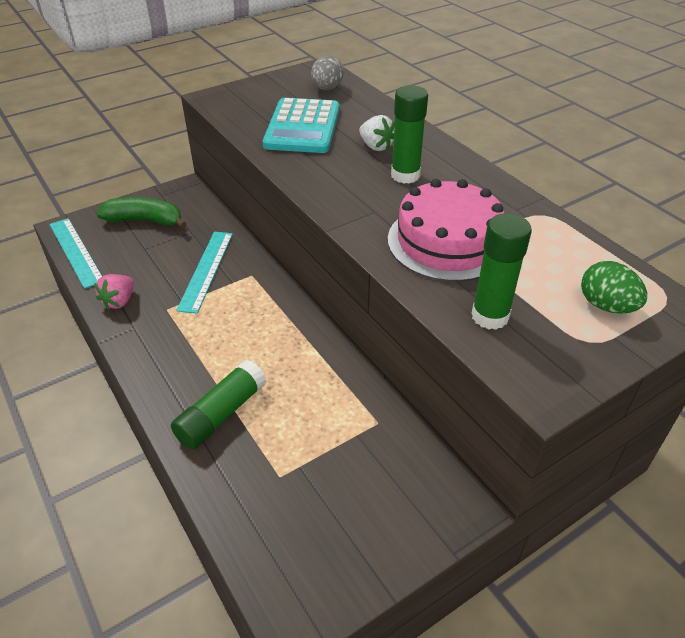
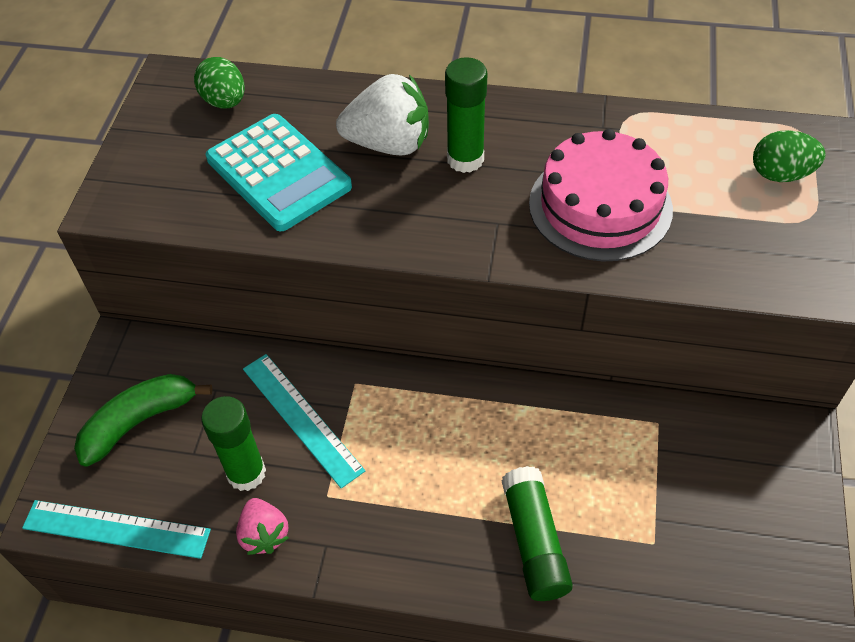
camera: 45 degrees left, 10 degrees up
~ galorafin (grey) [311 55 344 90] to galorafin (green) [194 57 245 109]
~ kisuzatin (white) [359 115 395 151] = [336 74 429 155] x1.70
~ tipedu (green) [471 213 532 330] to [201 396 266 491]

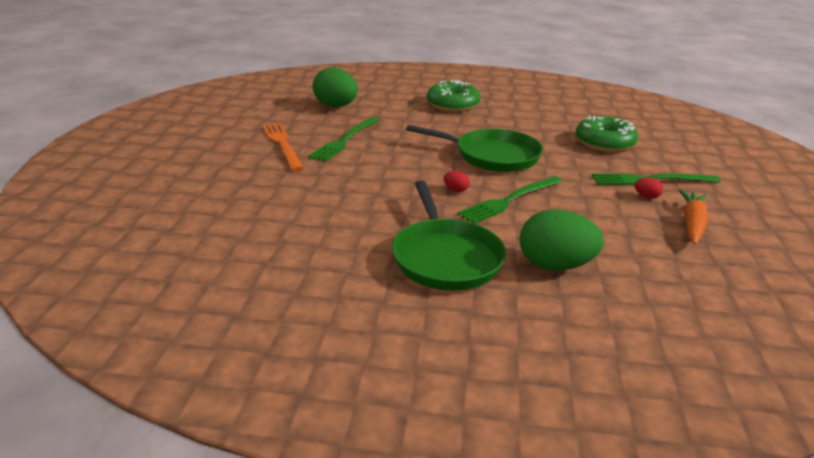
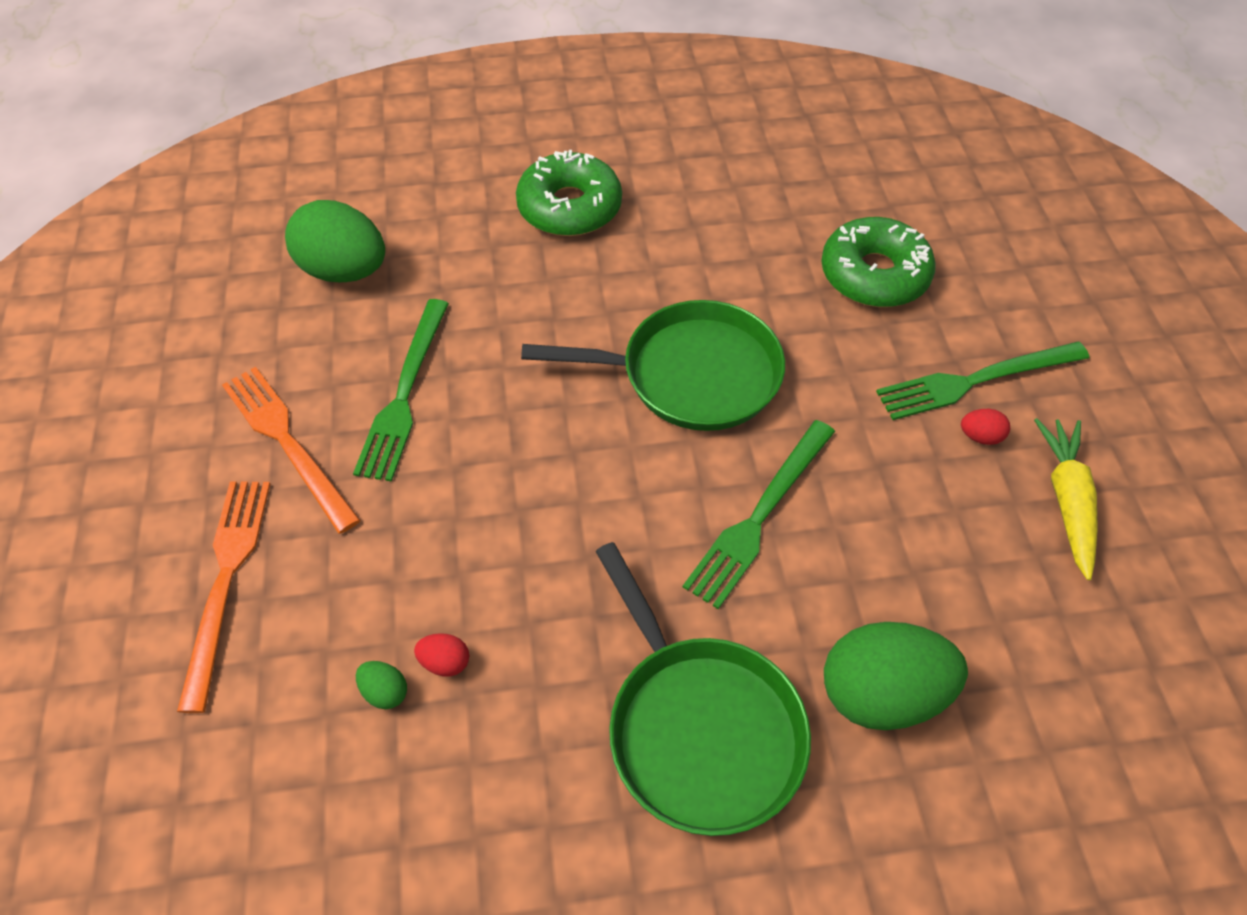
camera: 15 degrees left, 25 degrees up
~ galorafin (red) [444 171 470 192] to [414 633 469 677]
~ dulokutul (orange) [679 190 708 244] to dulokutul (yellow) [1034 418 1098 580]
+ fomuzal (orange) [177 481 271 713]
+ galorafin (green) [356 661 407 709]

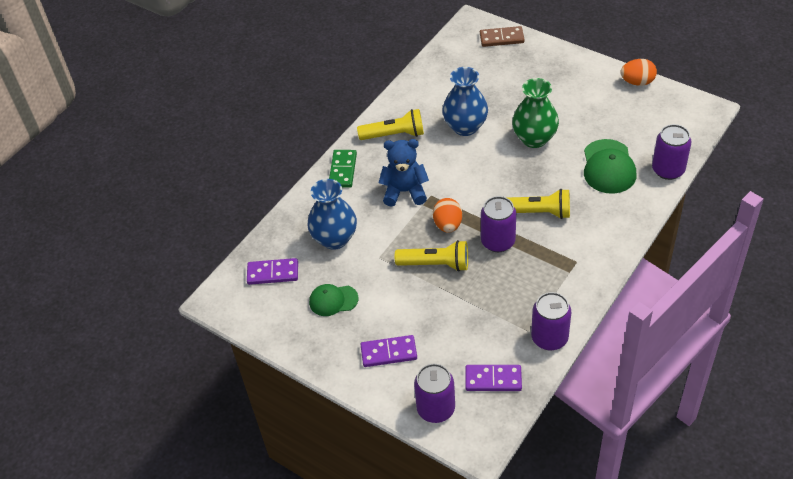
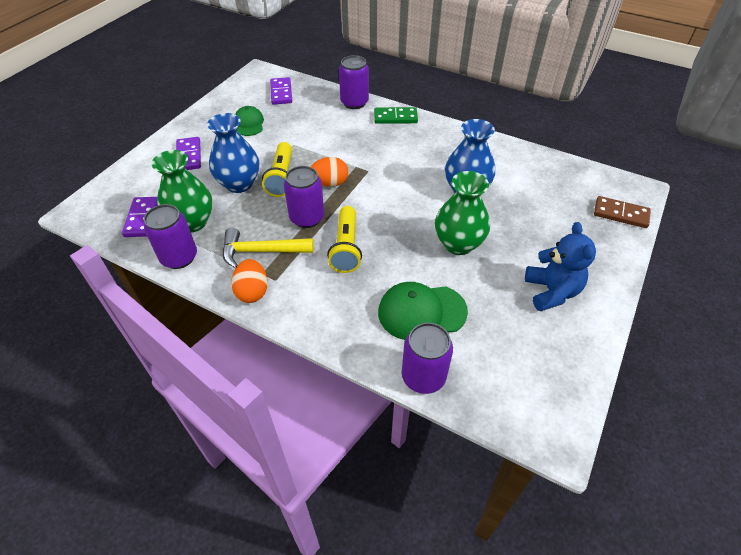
camera: 80 degrees right, 0 degrees up
~ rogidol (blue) [308 179 357 250] to [207 113 259 193]
- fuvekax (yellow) [357 109 424 140]
~ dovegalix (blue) [379 139 429 206] to [525 222 596 311]
~ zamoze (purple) [414 364 455 423] to [339 55 369 109]
~ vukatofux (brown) [480 26 525 47] = [594 196 651 228] 60 degrees counterclockwise
~ galorafin (orange) [620 59 657 86] to [231 259 268 303]
+ rogidol (green) [152 150 213 233]
+ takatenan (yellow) [223 228 314 268]

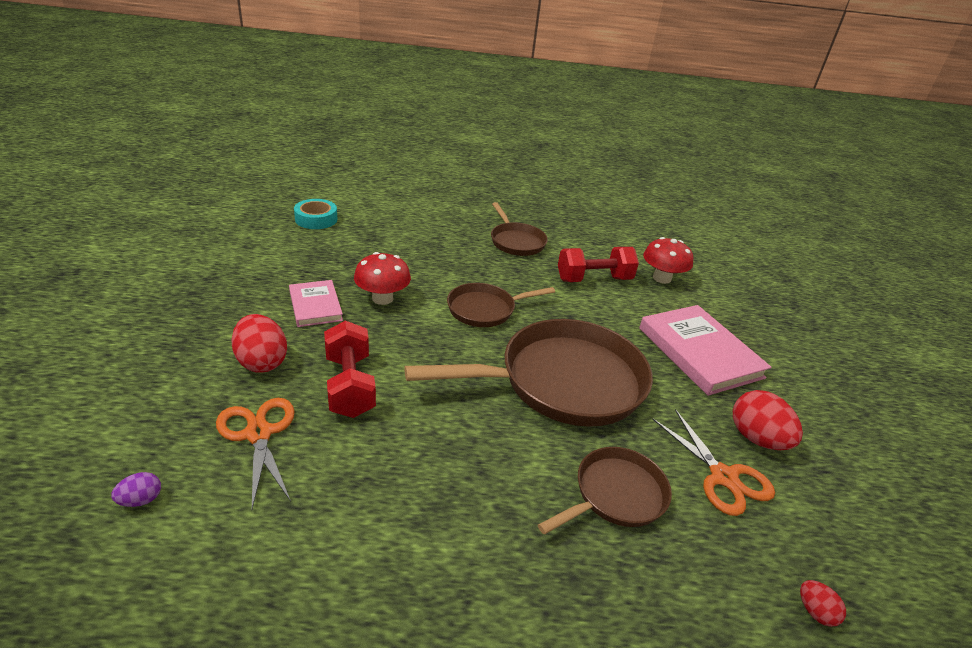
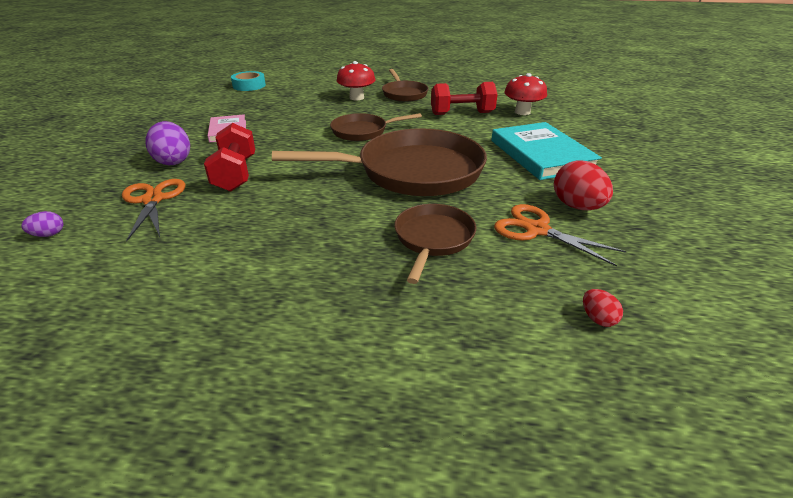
camera: 10 degrees right, 0 degrees up
~ galorafin (red) [231 314 287 373] to galorafin (purple) [145 121 190 165]
~ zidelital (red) [354 252 411 305] to [337 61 375 100]
~ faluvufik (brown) [538 447 672 534] = [394 204 476 284] 45 degrees counterclockwise
~ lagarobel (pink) [639 305 772 396] to lagarobel (turquoise) [491 122 602 180]
~ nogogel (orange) [652 409 775 516] = [494 204 627 267] 150 degrees clockwise

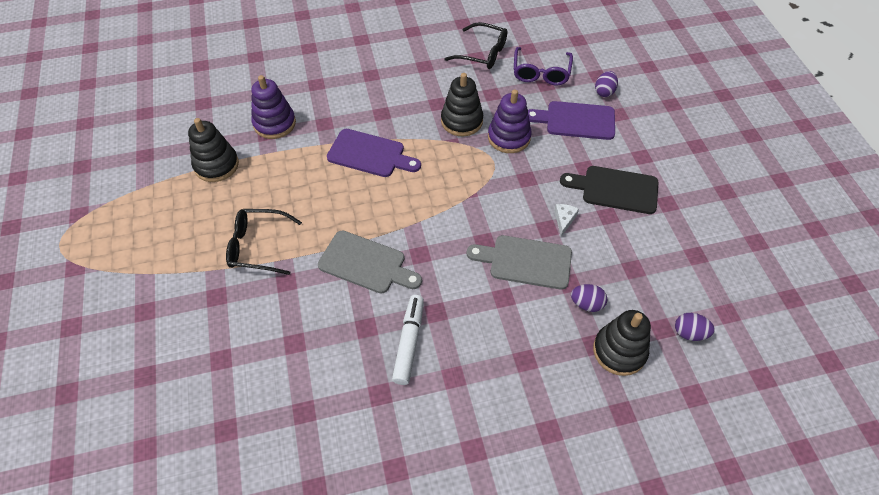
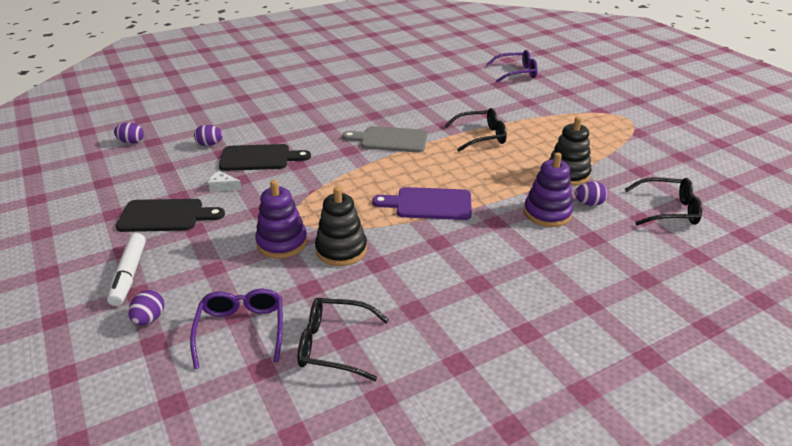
camera: 165 degrees right, 20 degrees down
~ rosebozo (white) [392 295 424 385] to [107 233 146 306]
~ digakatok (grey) [467 235 572 290] to digakatok (black) [219 144 311 171]
- digakatok (purple) [528 101 615 140]
~ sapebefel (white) [554 204 579 237] = [208 171 242 192] 105 degrees clockwise
- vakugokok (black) [593 310 651 376]
+ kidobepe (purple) [486 50 538 83]
+ galorafin (purple) [575 181 608 206]
+ kidobepe (black) [625 177 702 225]

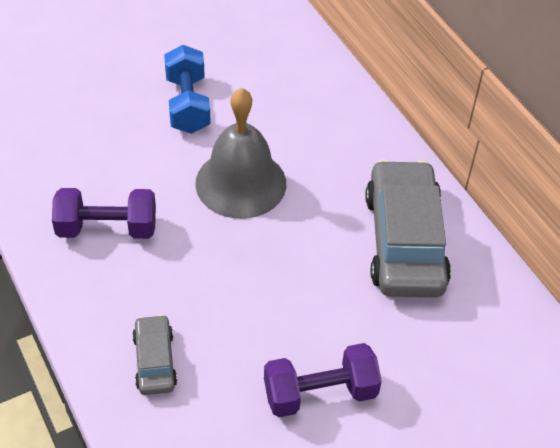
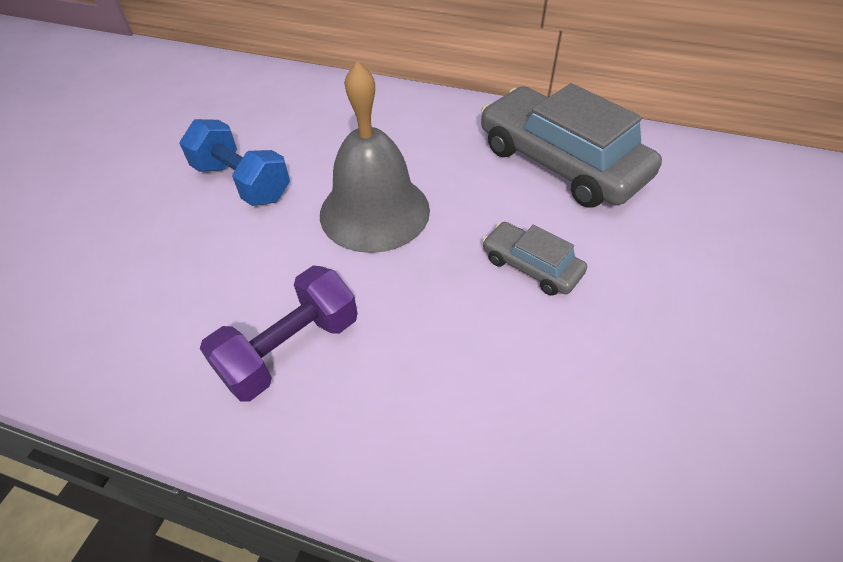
camera: 40 degrees left, 0 degrees up
~ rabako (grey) [132 314 177 395] to [483 222 587 296]
- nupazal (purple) [264 343 382 417]

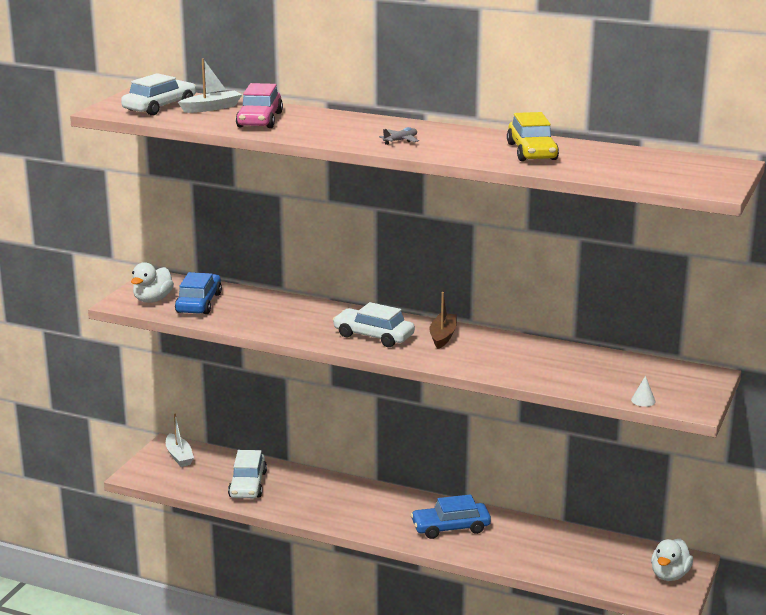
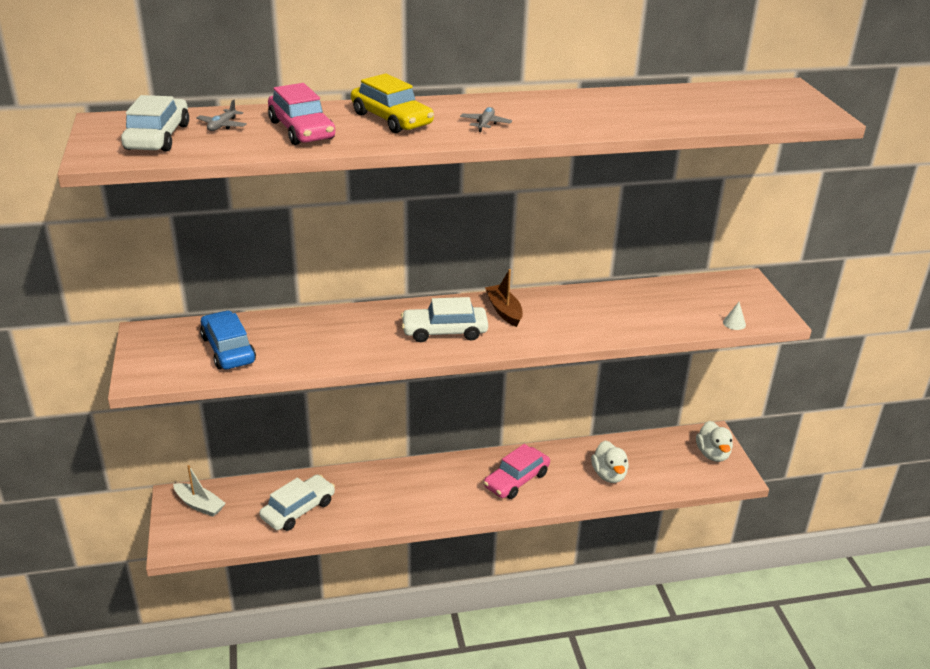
camera: 35 degrees left, 10 degrees up
~ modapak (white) [131 262 174 303] to [591 441 629 483]
~ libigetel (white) [178 58 242 113] to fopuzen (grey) [196 99 246 131]
~ rabako (white) [228 450 267 498] = [259 475 335 531] 105 degrees counterclockwise
~ rabako (blue) [411 494 491 539] to rabako (pink) [484 444 550 499]
~ rabako (yellow) [507 112 559 161] to [351 73 434 133]

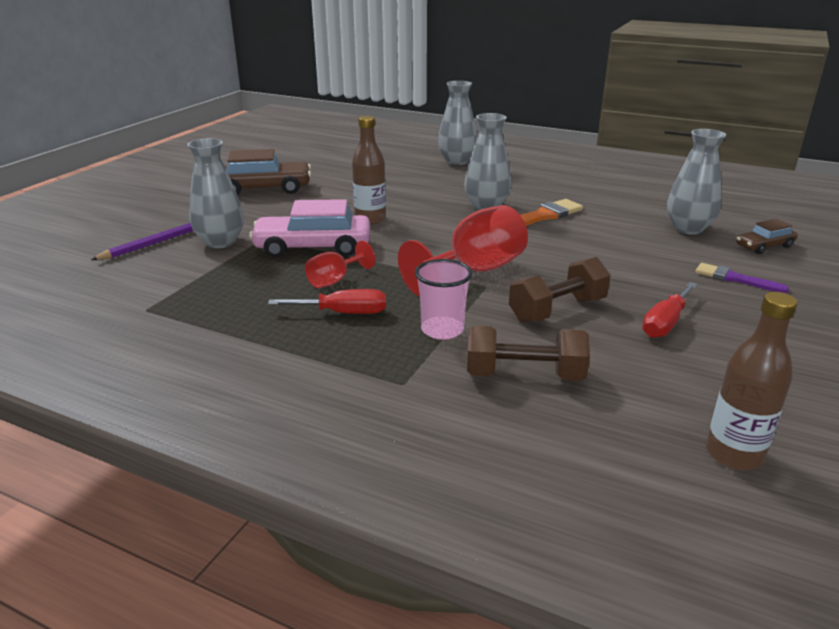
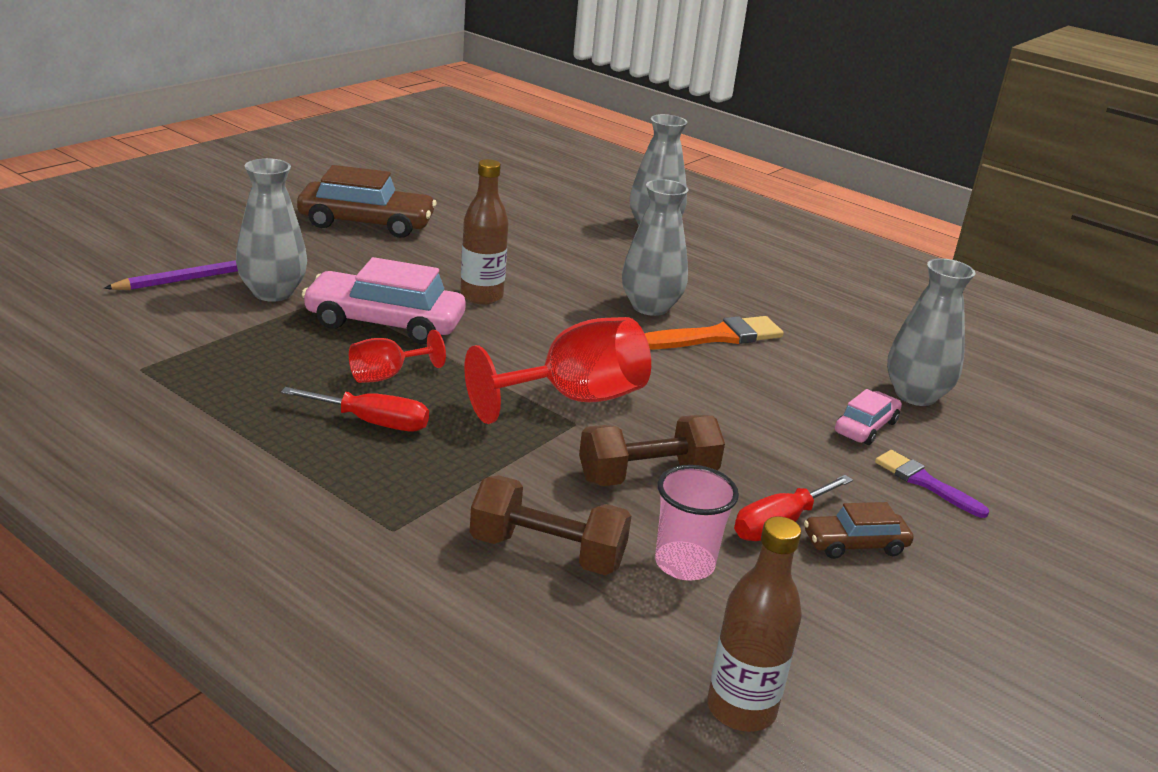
camera: 10 degrees right, 0 degrees up
~ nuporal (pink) [415 259 473 340] to [655 465 739 581]
~ rabako (brown) [736 219 798 254] to [804 502 914 559]
+ rabako (pink) [835 389 902 445]

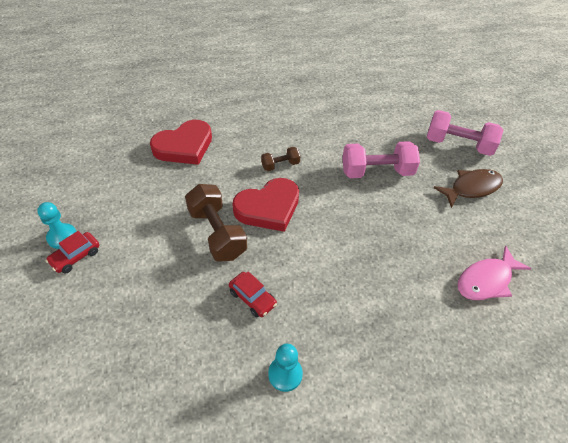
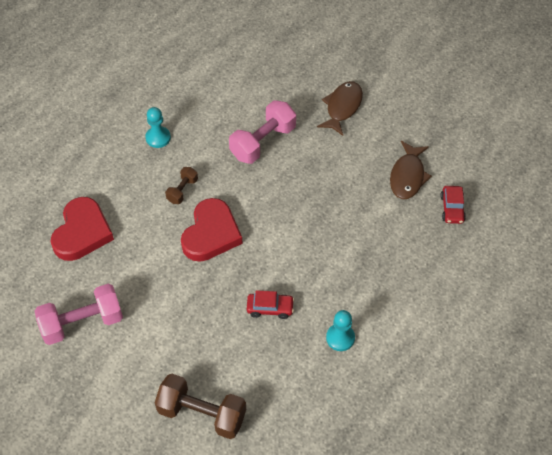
camera: 40 degrees left, 5 degrees up
~ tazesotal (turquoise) [37 202 77 249] to [145 107 171 148]
~ rabako (red) [46 231 99 274] to [440 186 466 224]
~ nupazal (brown) [185 184 247 262] to [155 374 246 439]
~ nupazal (pink) [427 110 503 156] to [35 284 123 345]
~ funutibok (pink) [458 246 532 300] to funutibok (brown) [390 141 432 199]

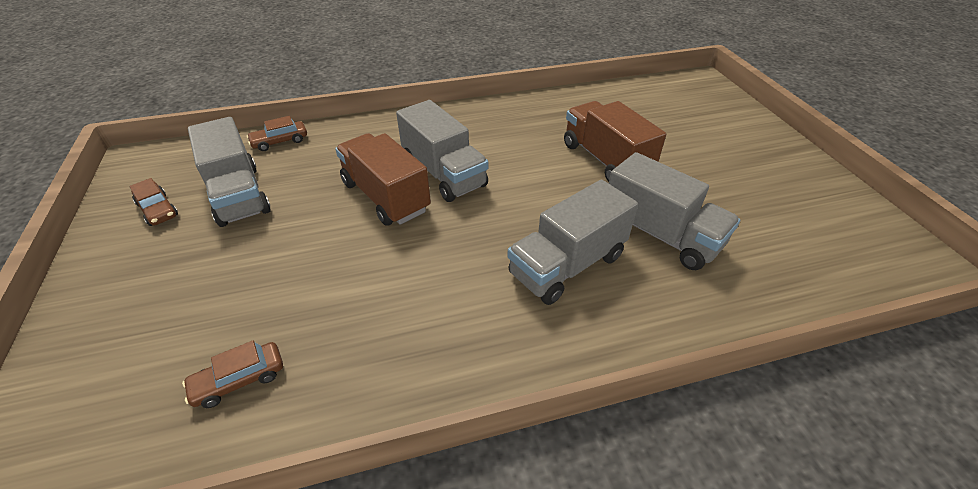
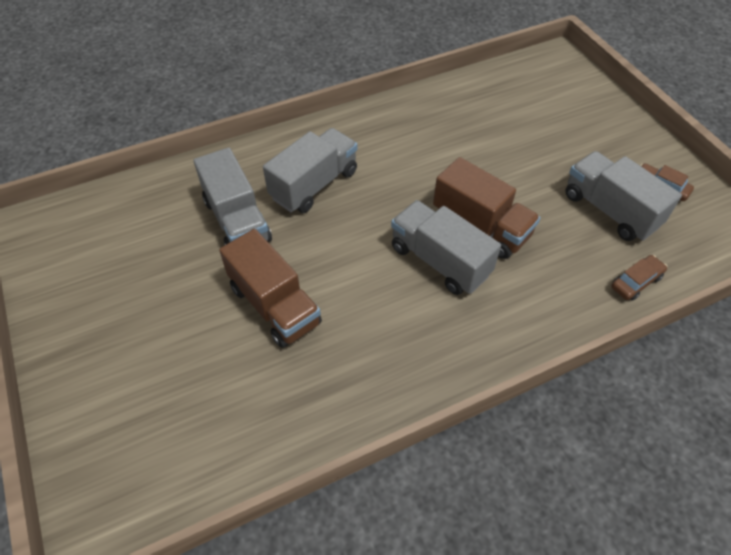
camera: 170 degrees right, 10 degrees up
- rabako (brown) [182 340 283 408]
~ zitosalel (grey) [609 152 740 270] = [194 148 272 245] 150 degrees counterclockwise

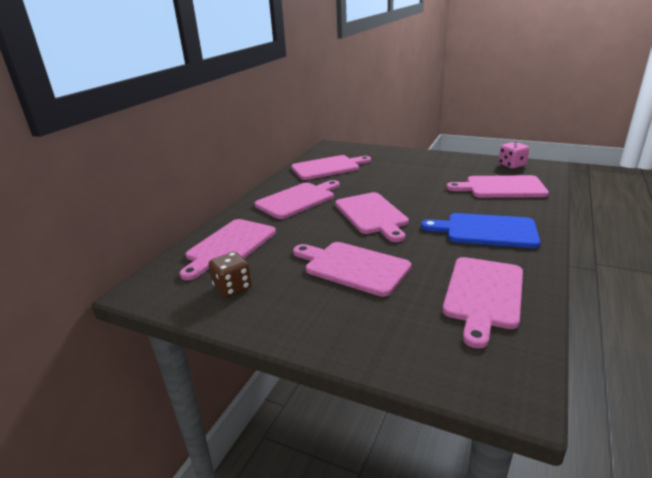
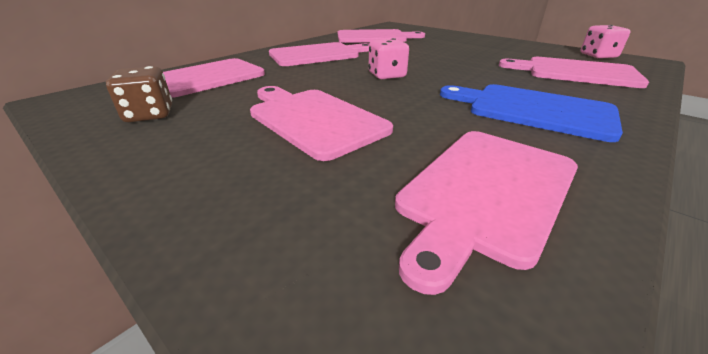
camera: 15 degrees right, 5 degrees up
~ digakatok (pink) [335 192 409 242] to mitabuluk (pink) [368 38 409 79]

